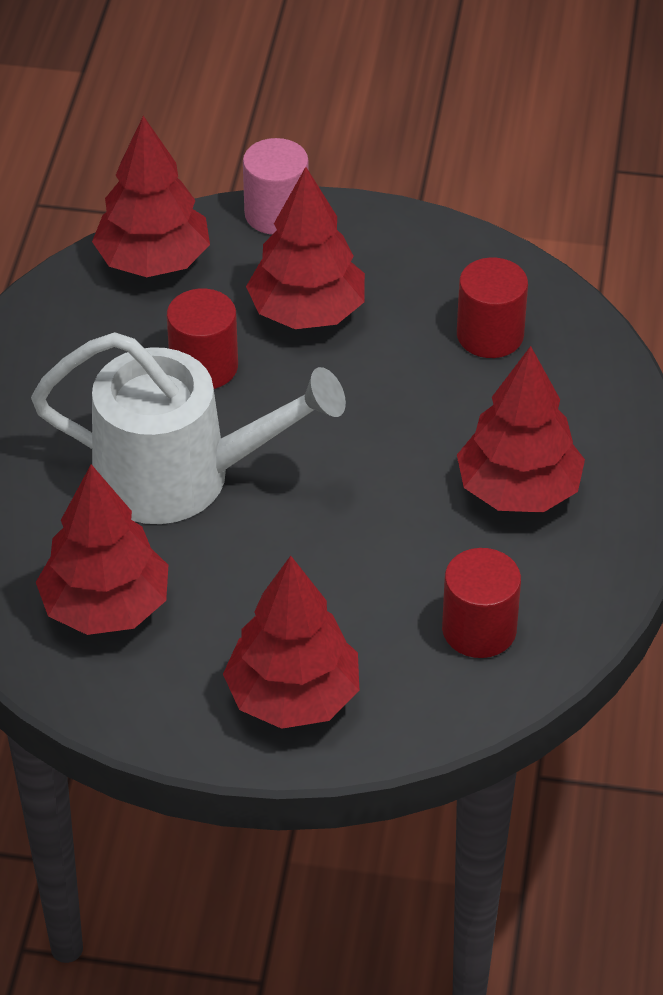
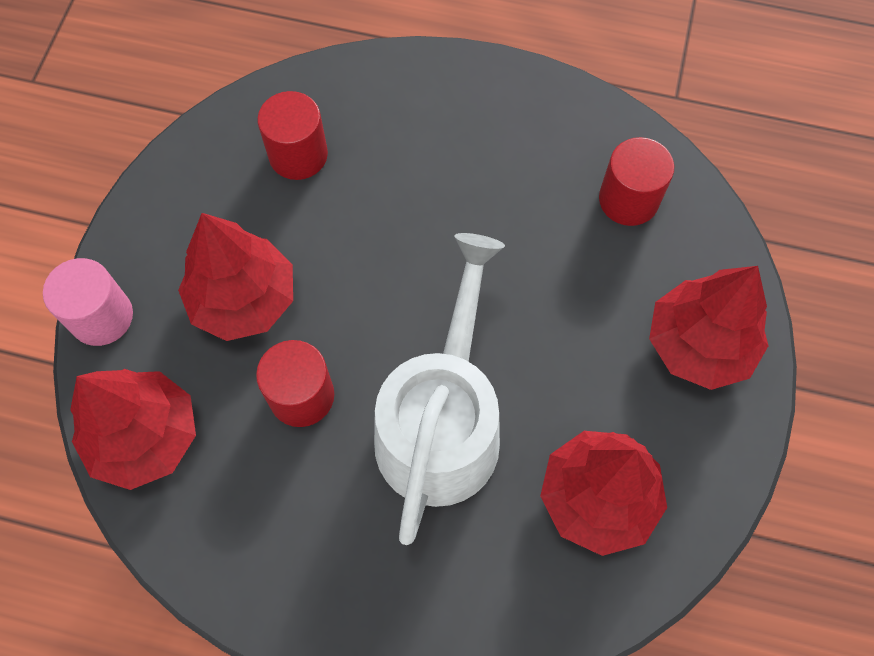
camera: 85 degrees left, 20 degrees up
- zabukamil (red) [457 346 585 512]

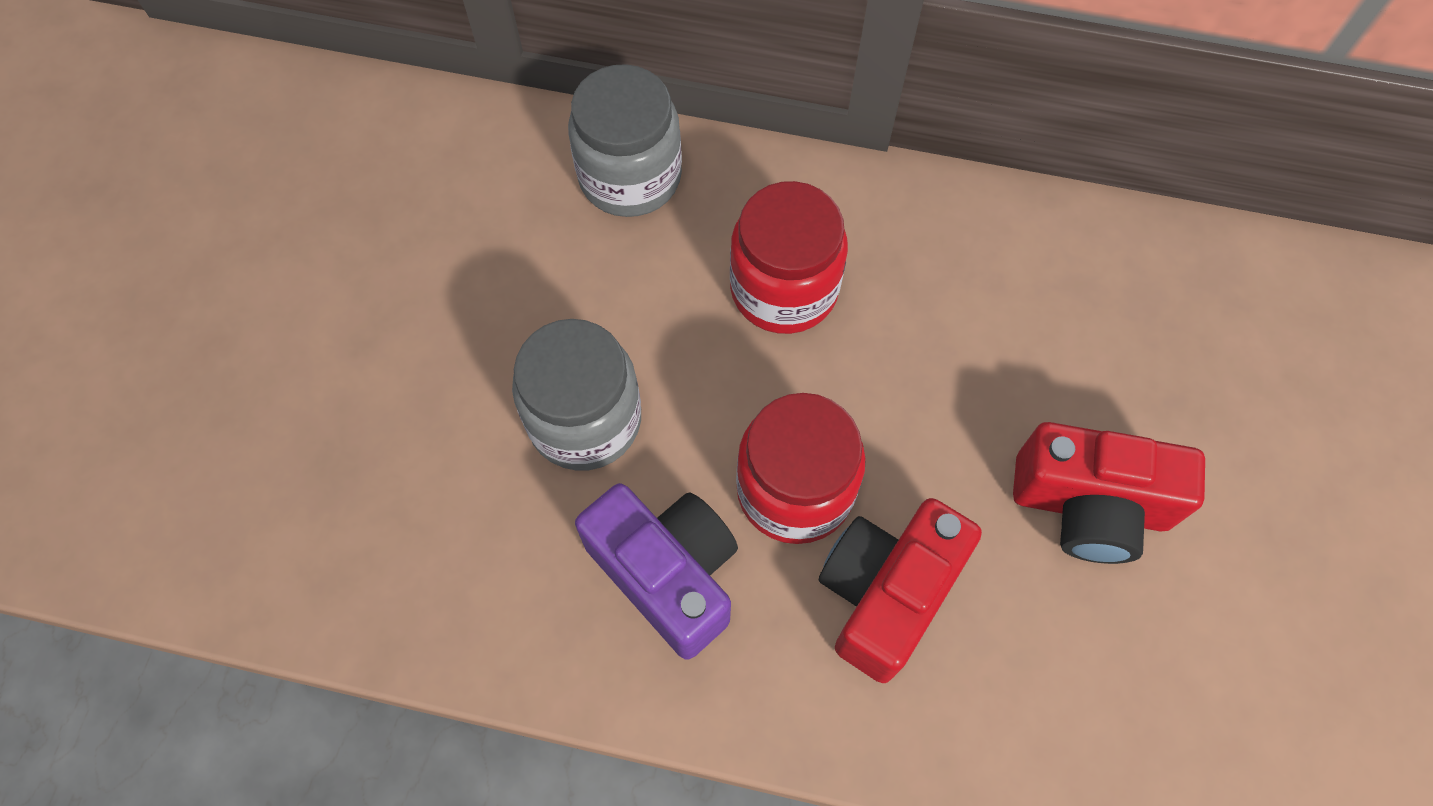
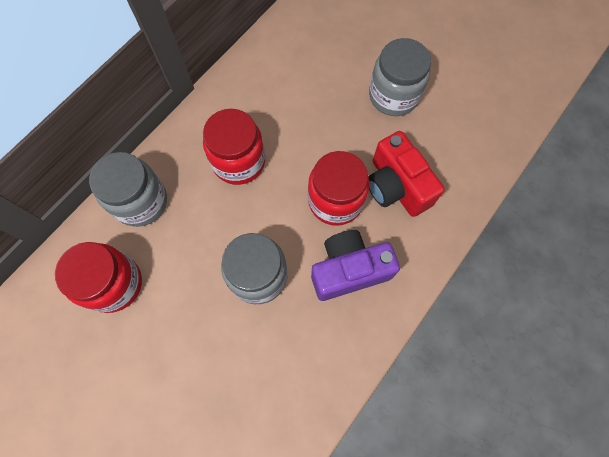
camera: 65 degrees left, 5 degrees up
~ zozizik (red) [1013 422 1205 564] to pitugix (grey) [369 38 431 116]
+ pitugix (red) [55 242 142 313]

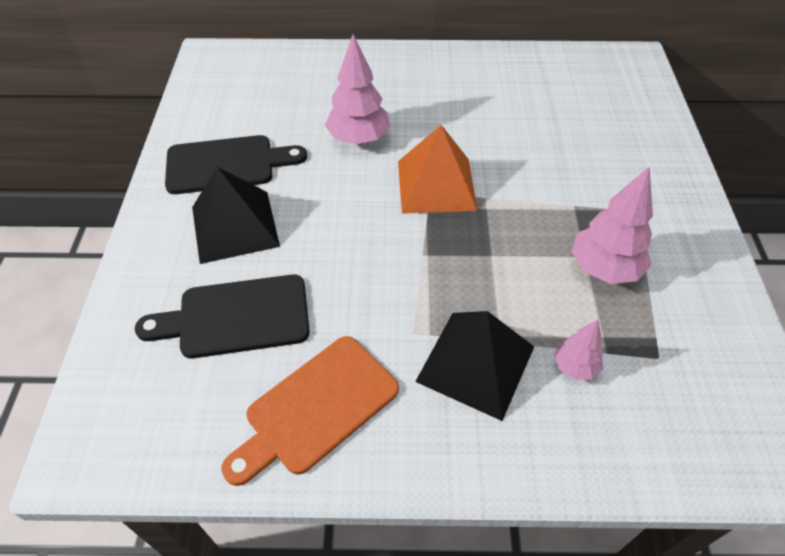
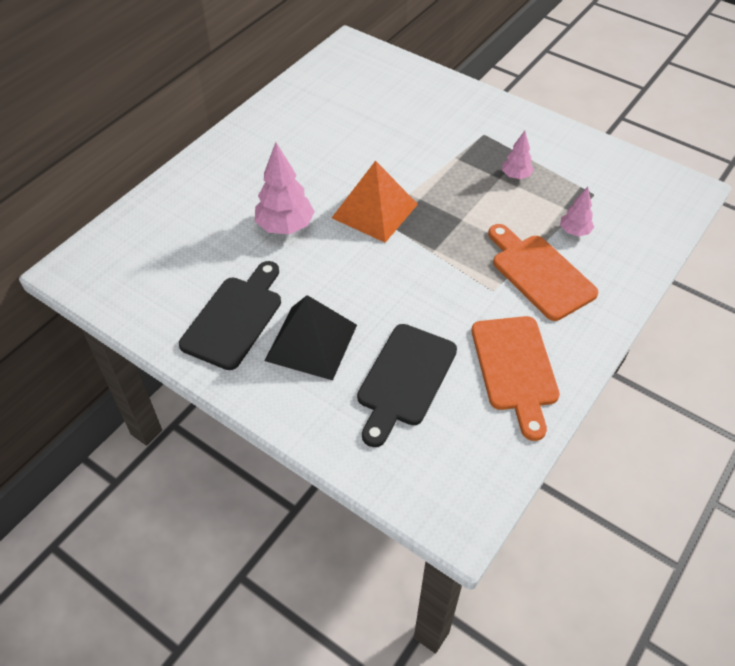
camera: 55 degrees left, 0 degrees up
~ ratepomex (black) [415 311 534 421] to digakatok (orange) [488 224 599 321]
~ zabukamil (pink) [571 167 653 284] = [502 131 534 179] x0.56

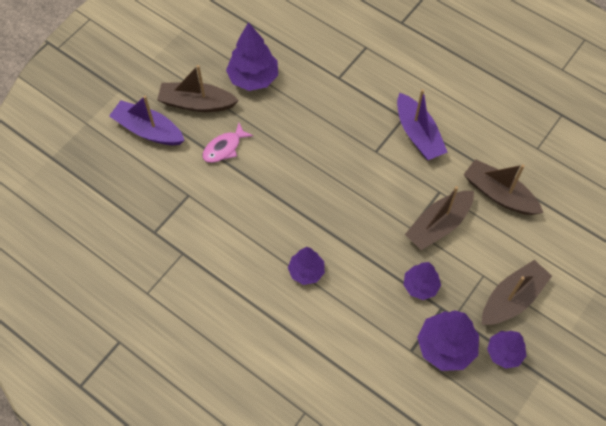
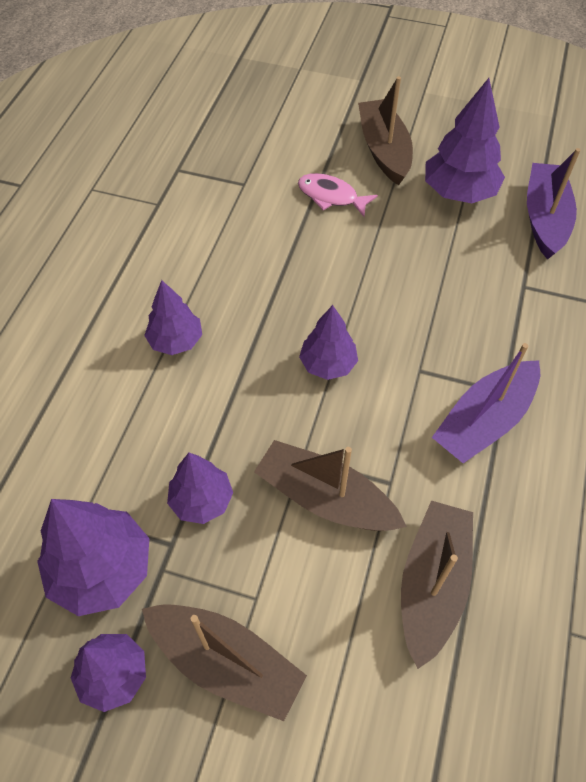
camera: 70 degrees right, 5 degrees down
~ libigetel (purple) [109 96 185 145] to [527 148 580 259]
+ zabukamil (purple) [299 305 358 380]

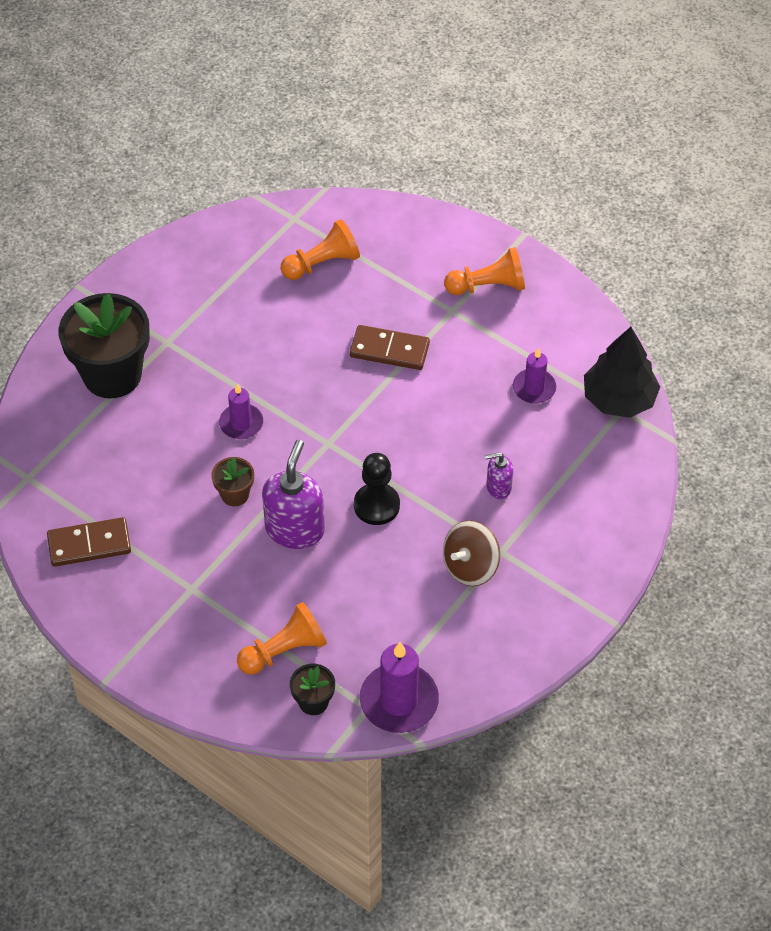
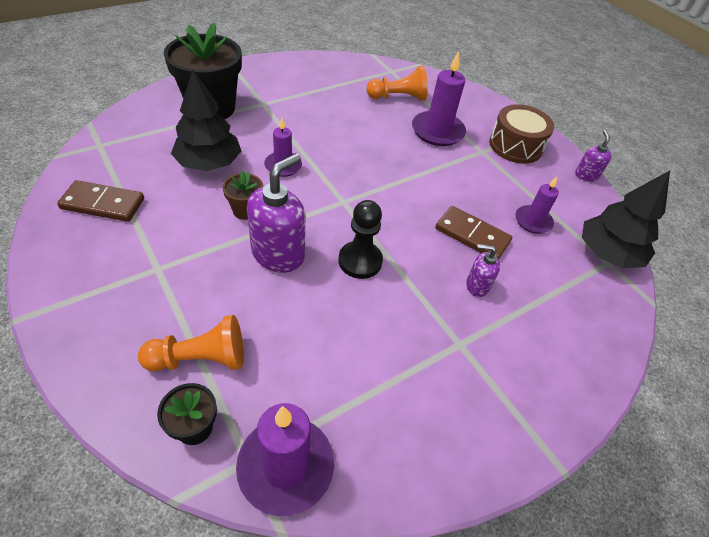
camera: 15 degrees right, 5 degrees down
~ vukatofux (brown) [350 325 430 370] to [435 206 512 259]
- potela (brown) [443 520 500 586]
~ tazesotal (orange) [444 247 525 295] to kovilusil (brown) [489 104 554 164]
+ zabukamil (black) [171 70 241 171]
+ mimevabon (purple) [412 51 466 146]
+ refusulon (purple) [575 130 612 182]

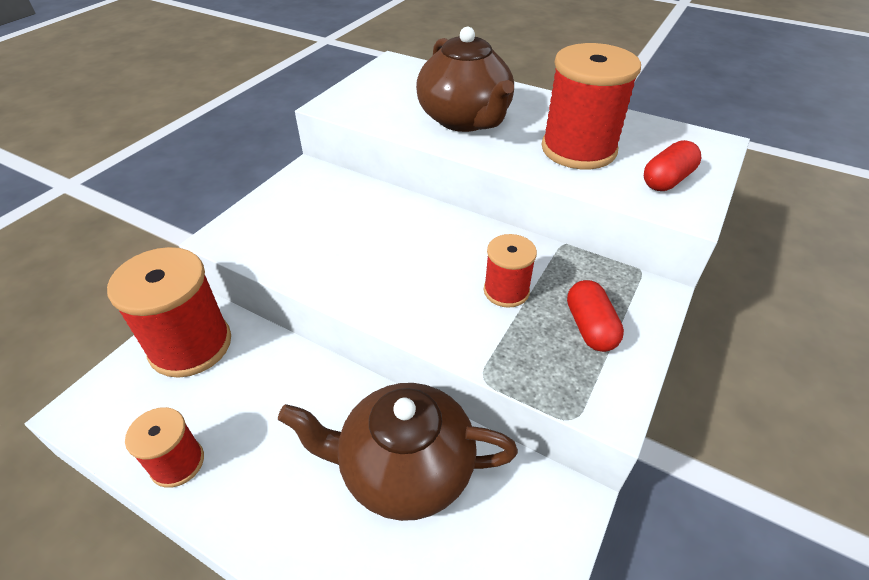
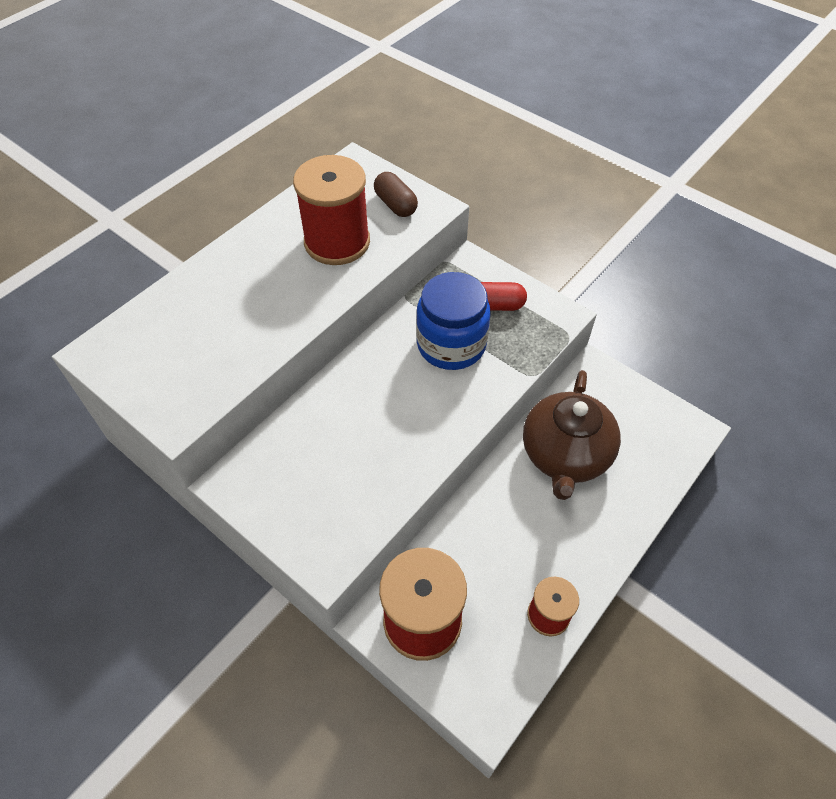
camera: 80 degrees left, 10 degrees up
- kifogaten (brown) [416 27 514 132]
~ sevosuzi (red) [484 234 537 308] to pitugix (blue) [416 272 490 370]
~ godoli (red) [644 140 701 191] to godoli (brown) [374 172 418 217]

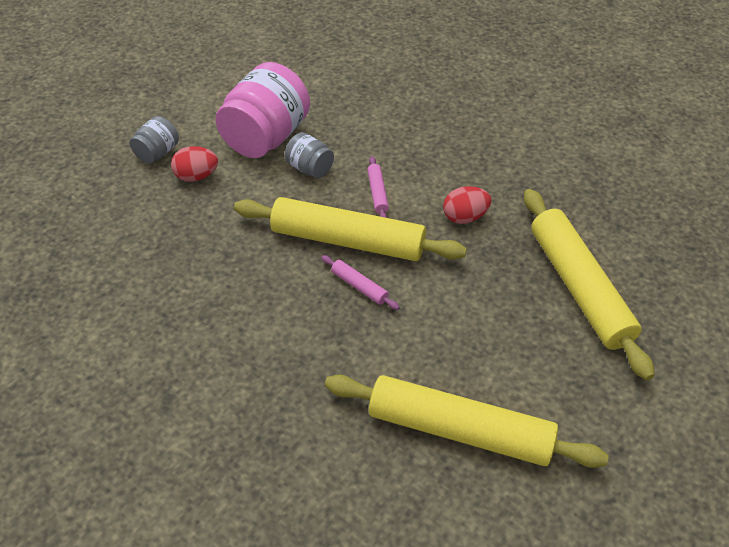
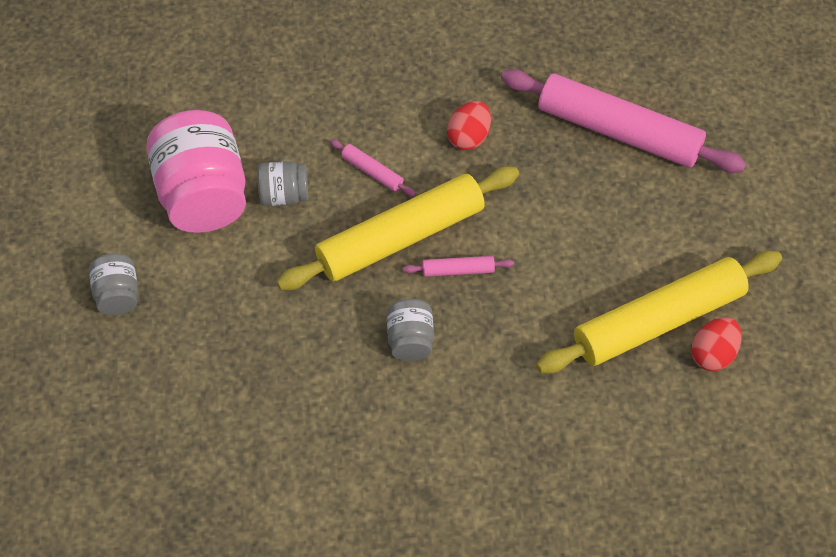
camera: 45 degrees left, 10 degrees up
~ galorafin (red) [171 146 218 182] to [691 317 741 371]
~ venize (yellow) [524 189 655 380] to venize (pink) [501 69 747 173]
+ pitugix (grey) [387 299 434 361]

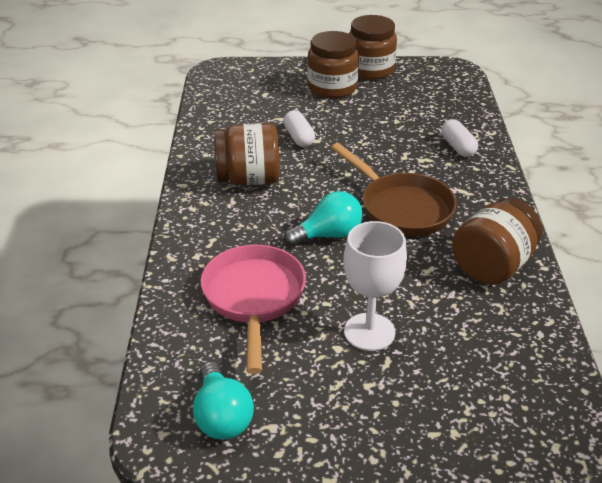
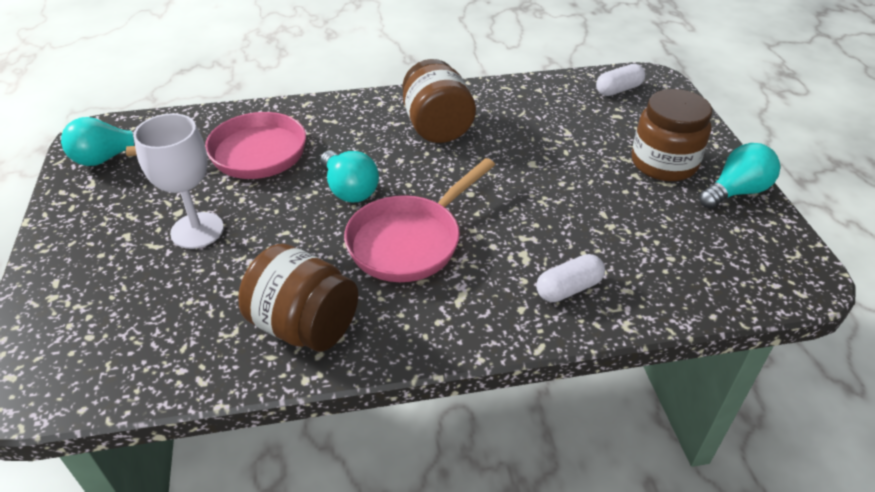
camera: 80 degrees right, 5 degrees up
~ godoli (white) [283 110 315 147] to [596 64 645 96]
~ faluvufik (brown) [331 143 457 236] to faluvufik (pink) [344 158 495 282]
~ pitugix (brown) [349 15 397 80] to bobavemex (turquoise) [699 143 780 209]

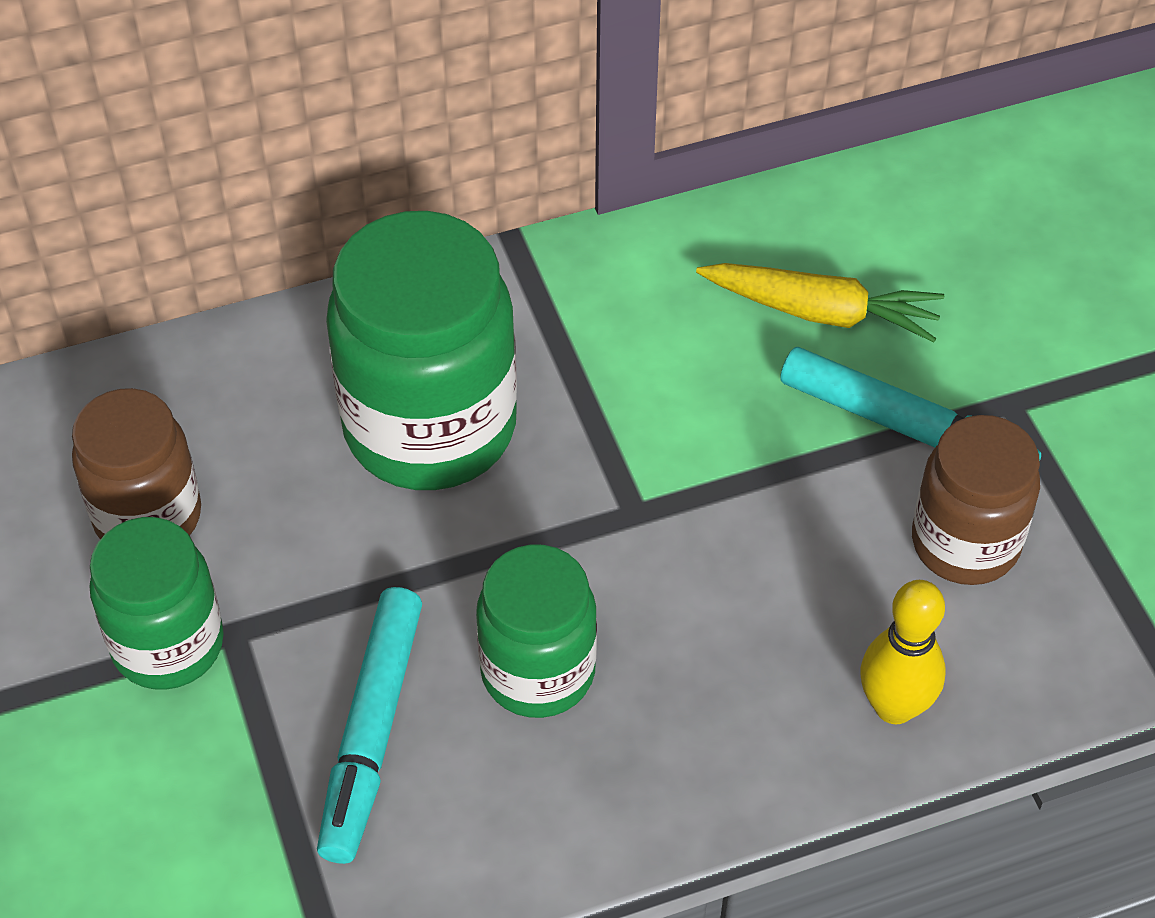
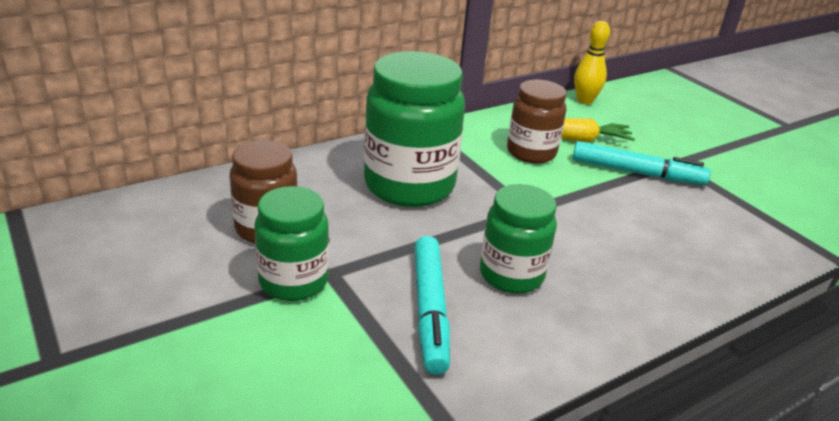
camera: 15 degrees left, 20 degrees down
~ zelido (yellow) [861 580 946 724] to [574 21 610 104]
~ pitugix (brown) [912 415 1040 585] to [507 80 566 163]

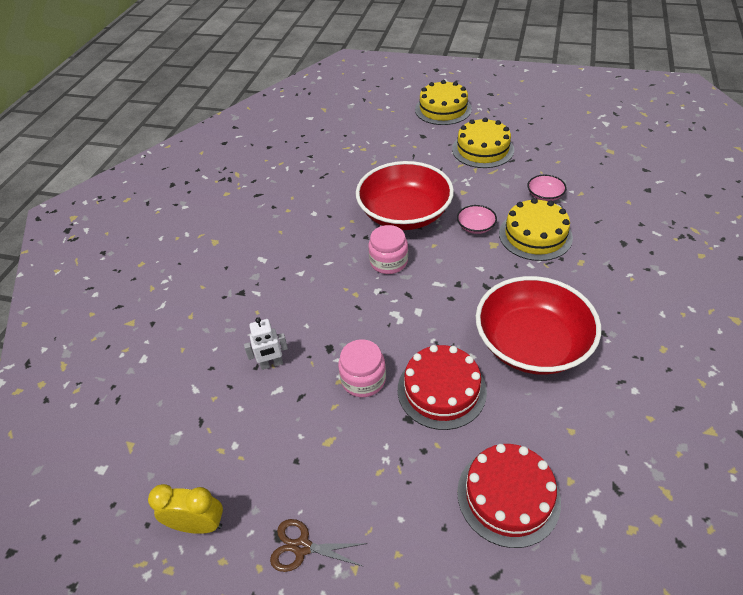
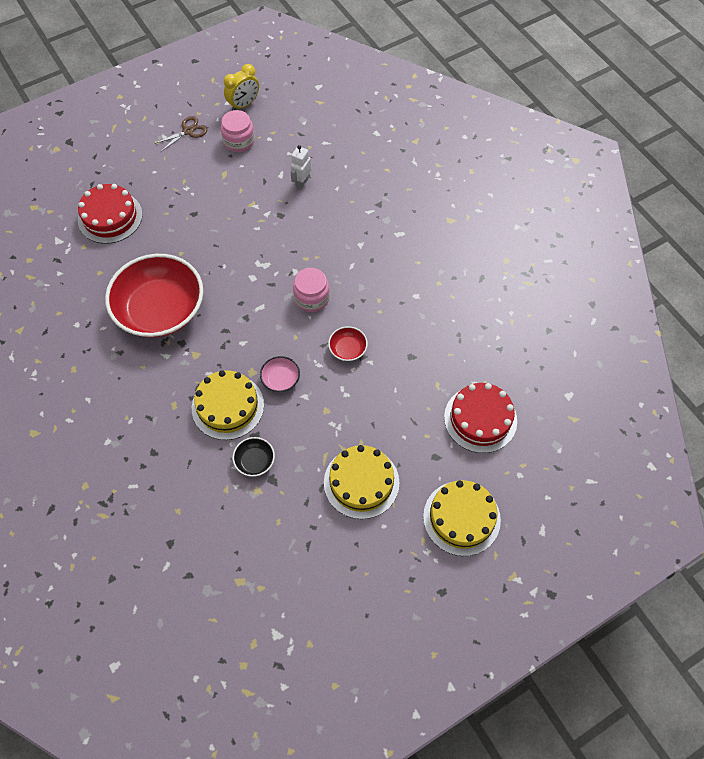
camera: 130 degrees right, 15 degrees up
~ pitugix (pink) [338 339 386 397] to [221 110 255 152]
~ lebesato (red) [356 161 454 230] = [328 326 368 361] x0.40
~ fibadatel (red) [398 345 487 430] to [444 383 517 453]
~ lebesato (pink) [527 175 567 201] to lebesato (black) [233 437 275 477]

